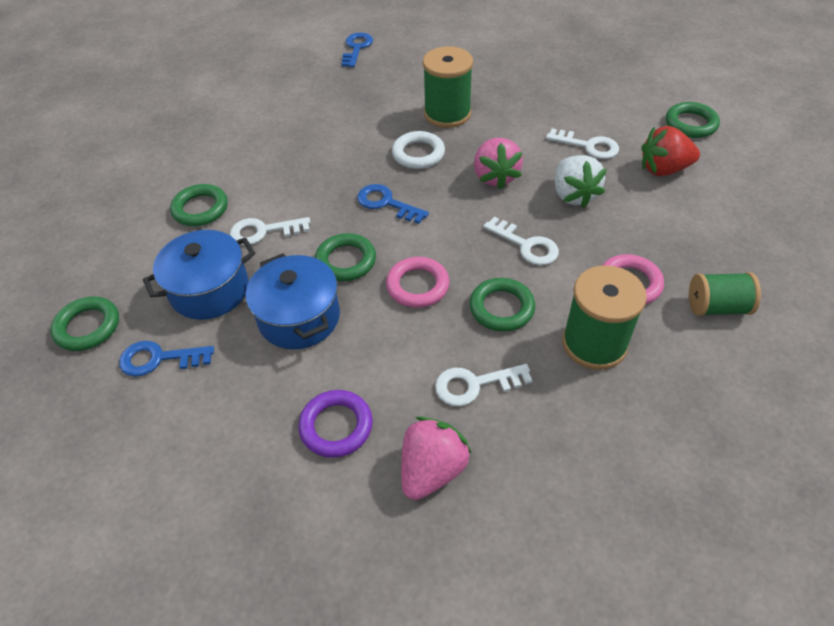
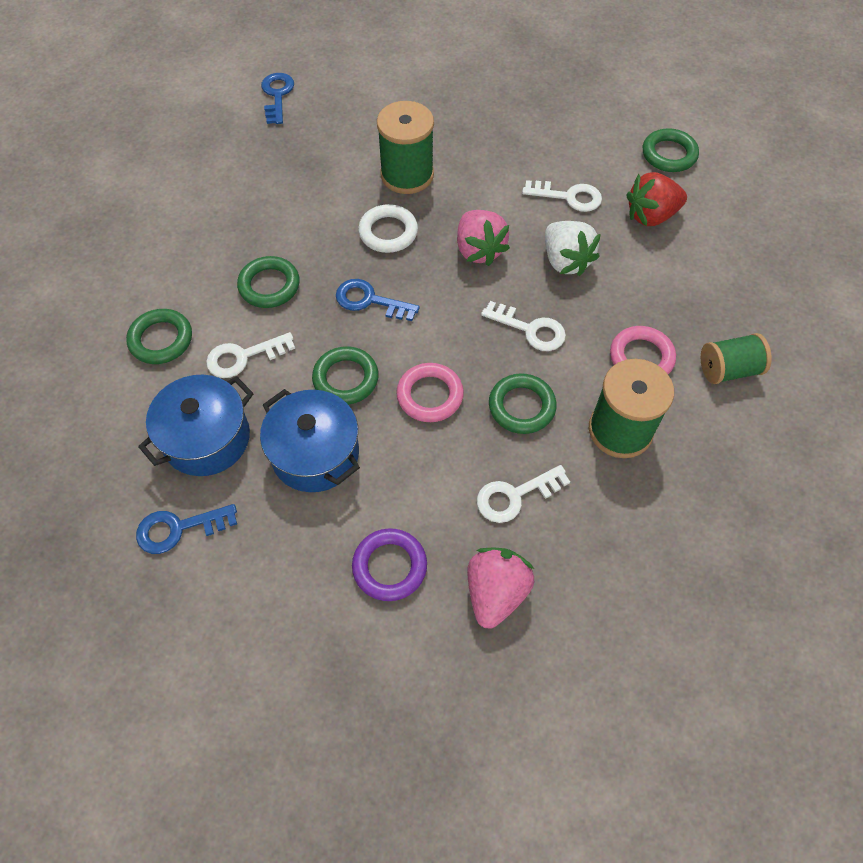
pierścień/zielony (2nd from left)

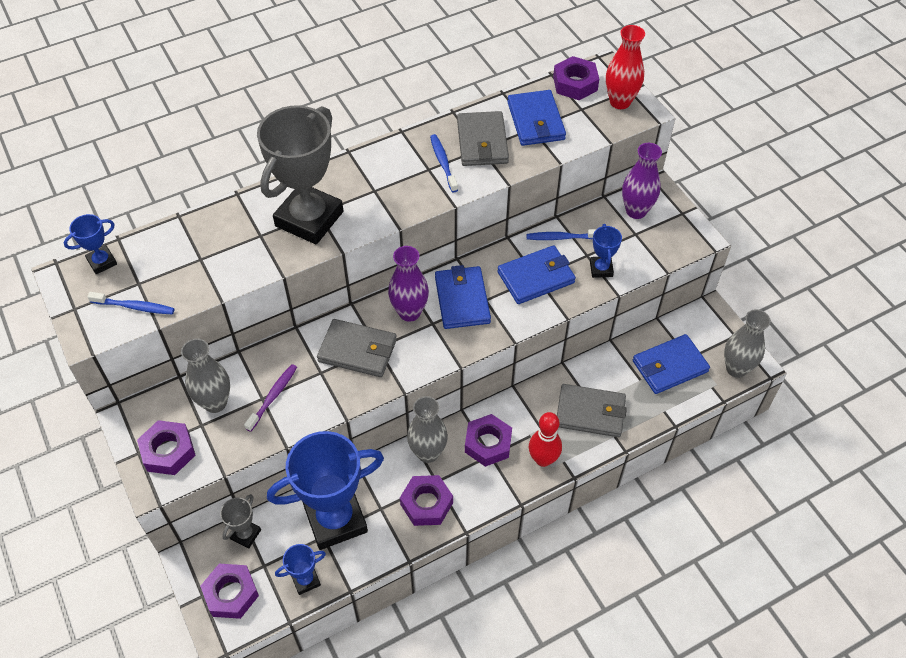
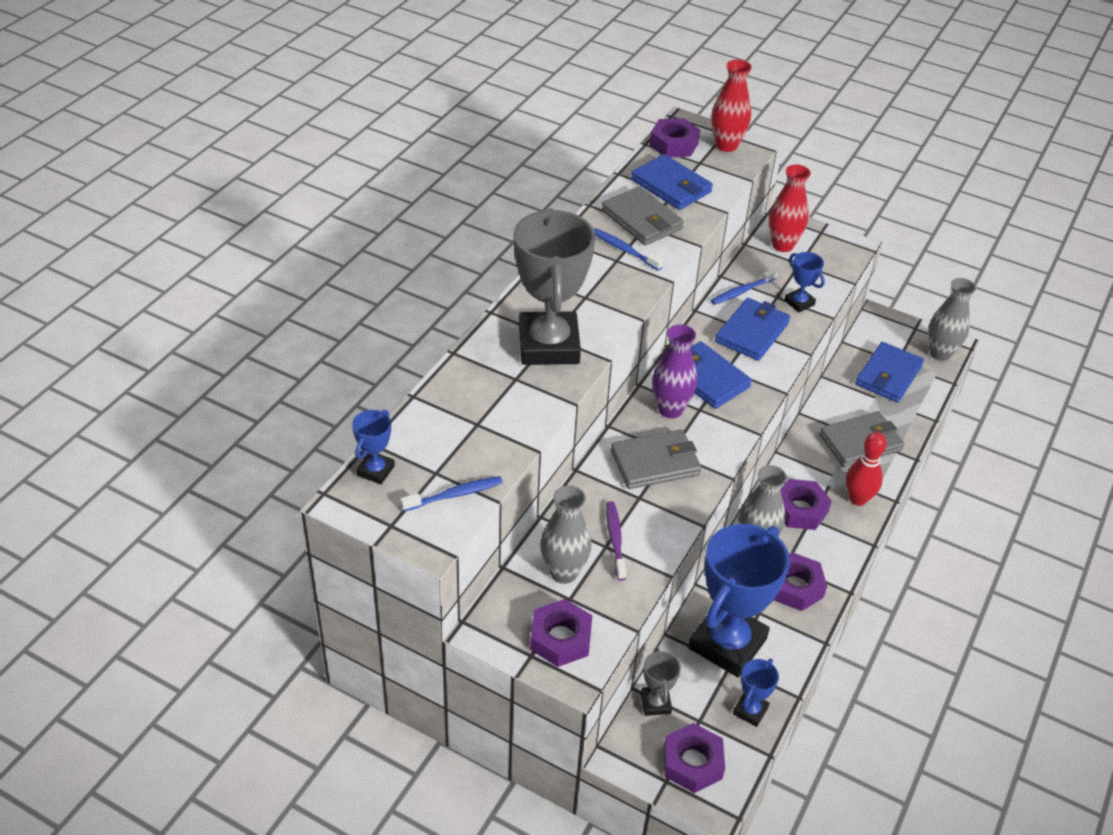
wazon/czerwony (2nd from left)

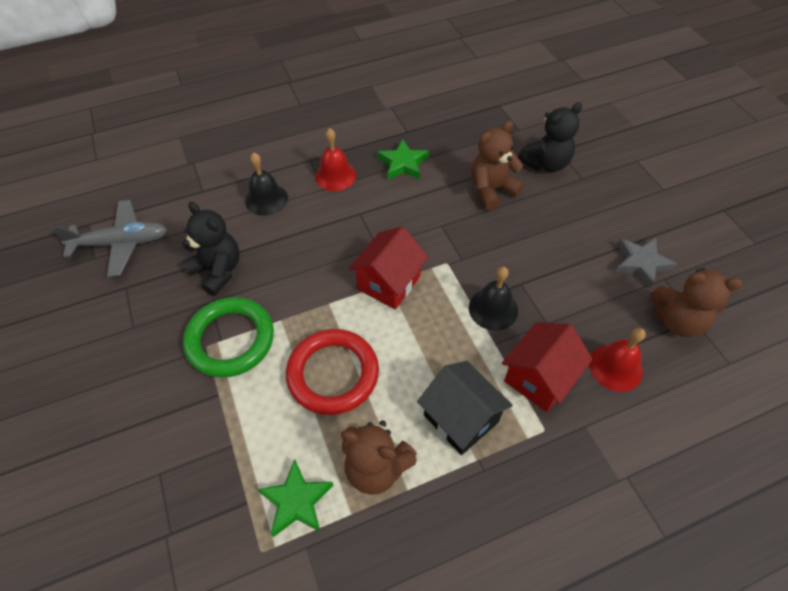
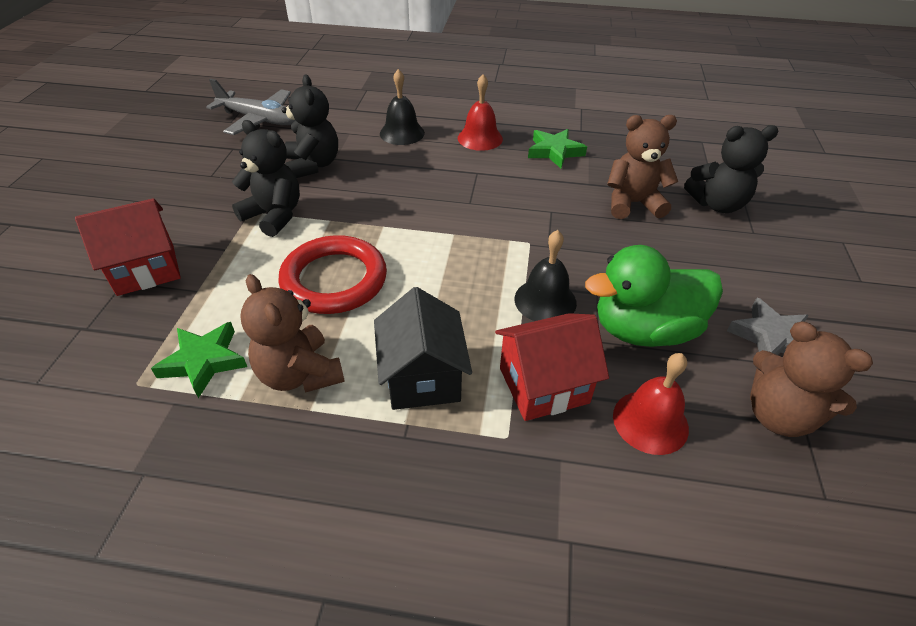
miś/czarny (1st from left)
domek/czerwony (1st from left)
kaczka/zielony

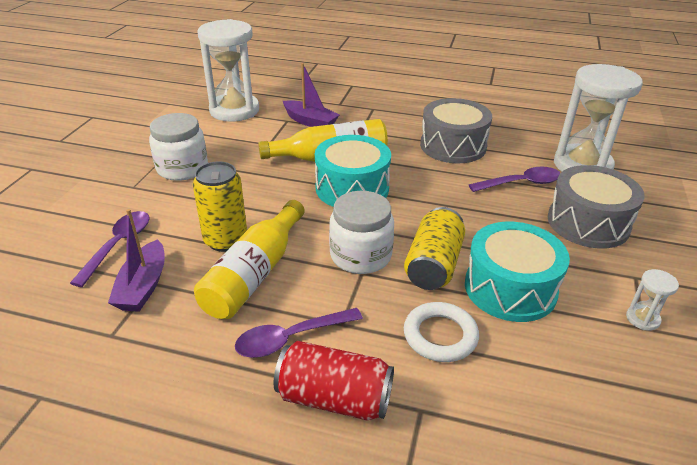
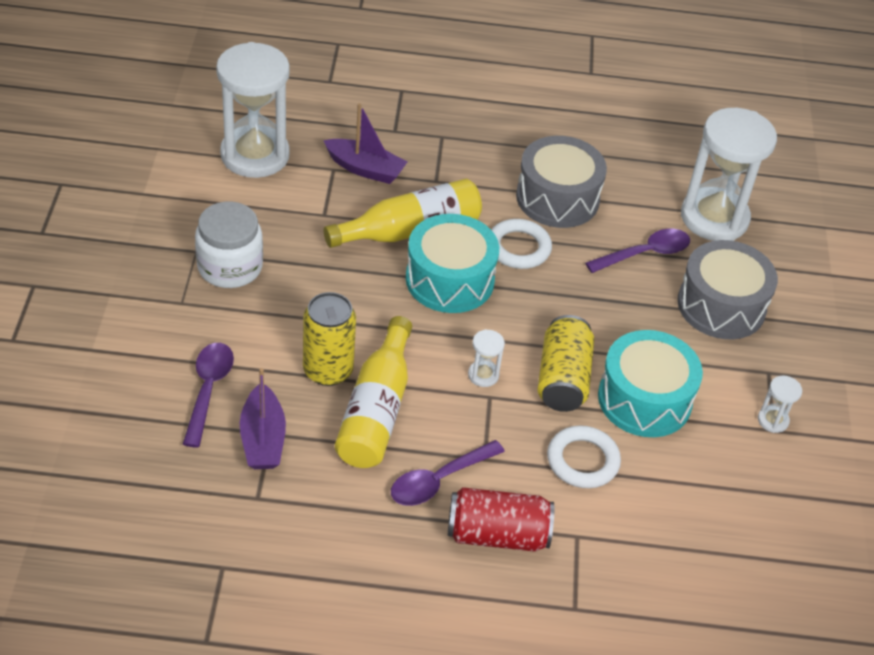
klepsydra/biały (2nd from left)
pierścień/biały (1st from left)

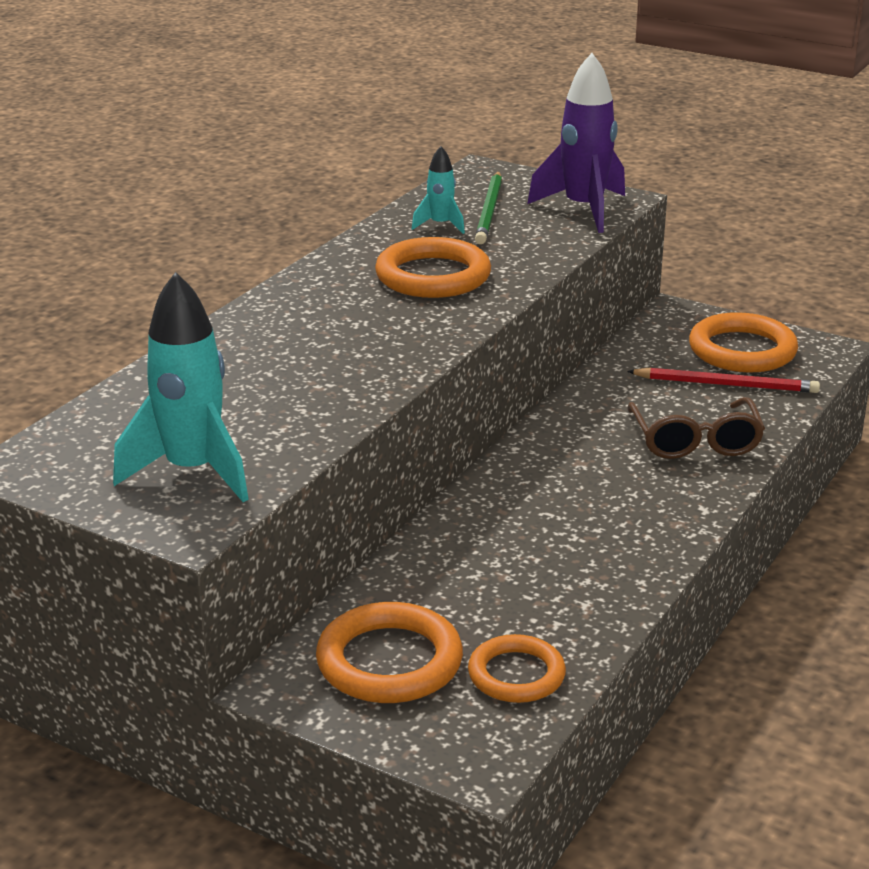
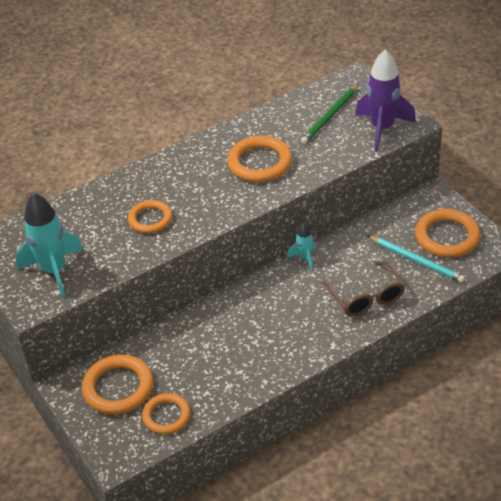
rakieta/turkusowy (2nd from left)
ołówek/turkusowy
okulary/brązowy
pierścień/pomarańczowy (2nd from left)

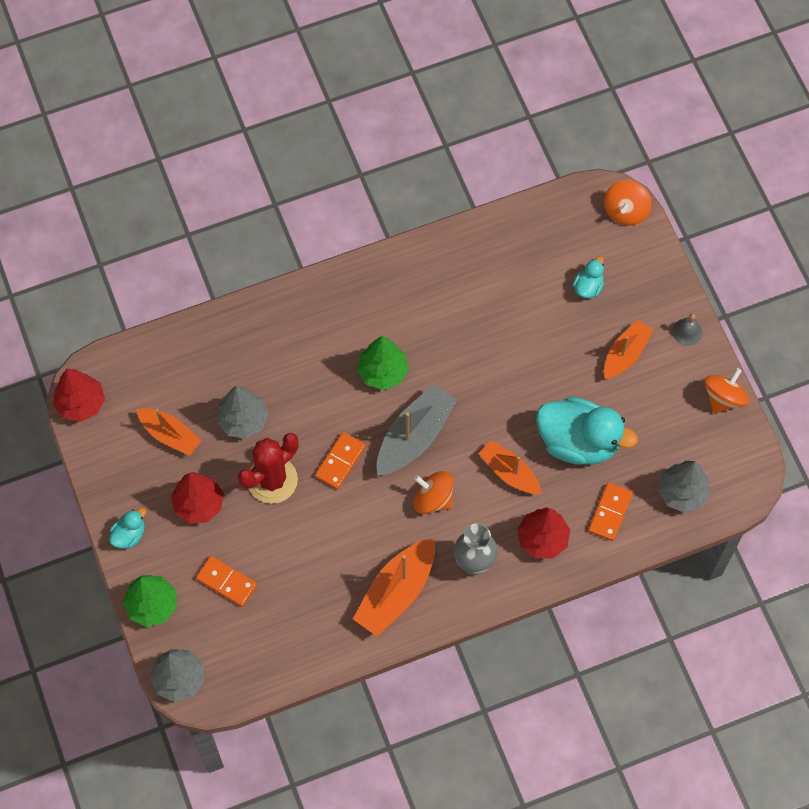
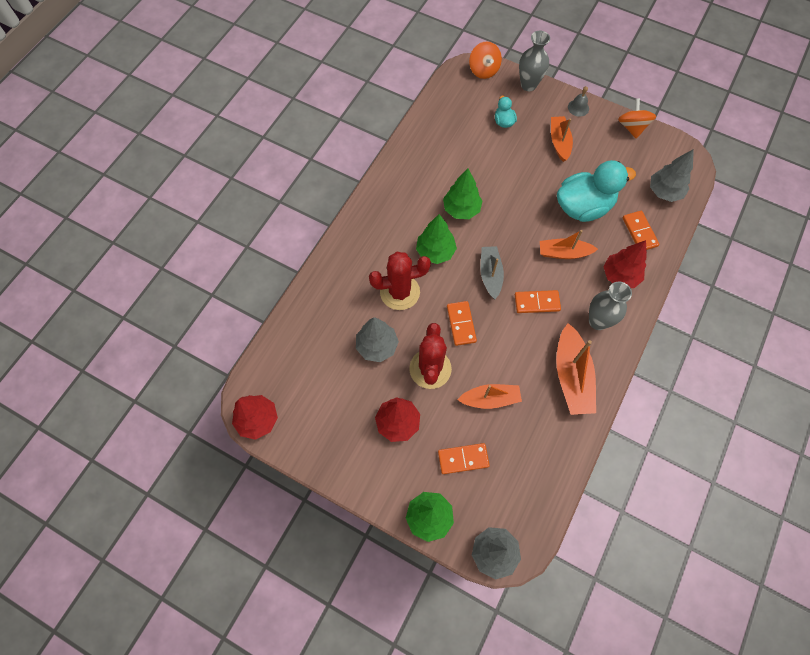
kaczka/turkusowy (1st from left in the first image)
łódka/pomarańczowy (1st from left)
łódka/szary
kostka domina/pomarańczowy (3rd from left)
kaktus/czerwony (1st from left)
drzewko/zielony (3rd from left)
wazon/szary (1st from left)

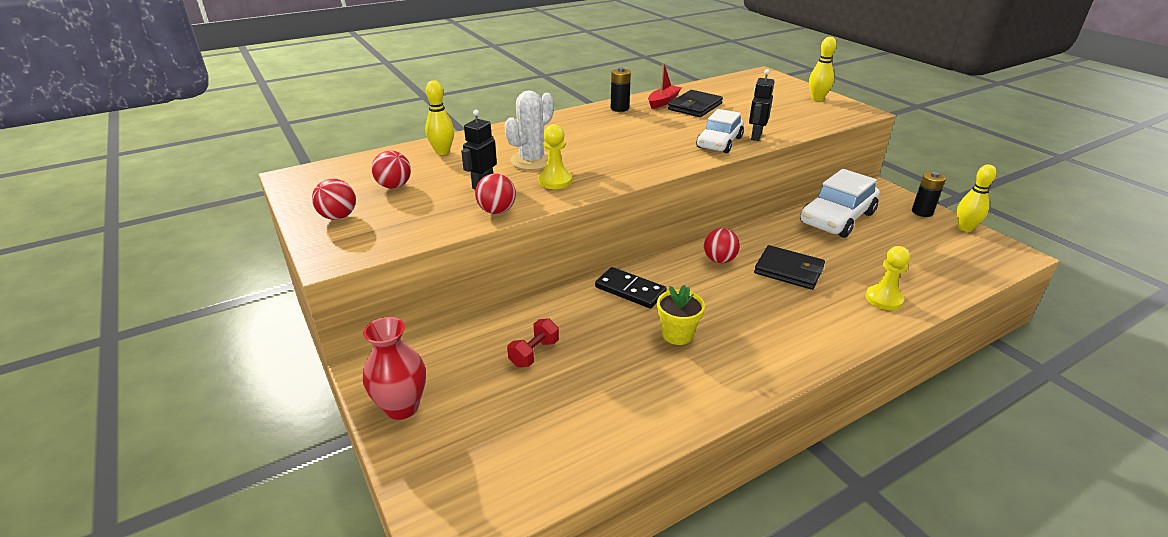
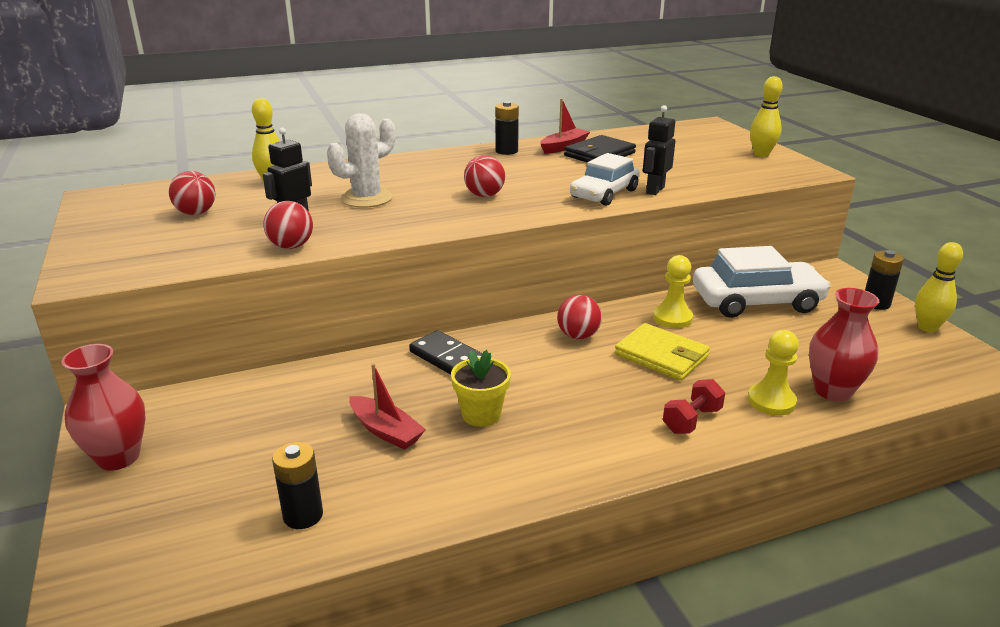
piłka/czerwony (3rd from left)
hantel/czerwony
pionek/żółty (1st from left)
portfel/żółty
samochód/biały (2nd from left)
bateria/czarny (1st from left)
łódka/czerwony (1st from left)
wazon/czerwony (2nd from left)

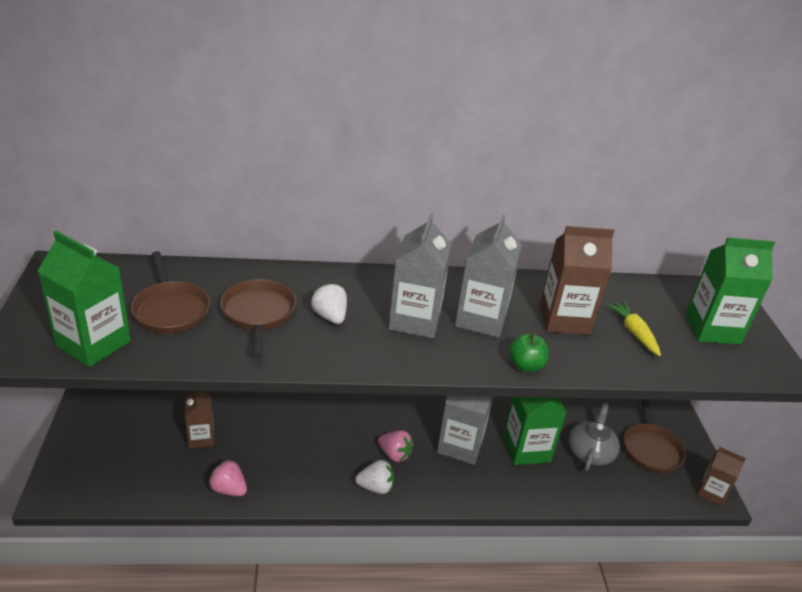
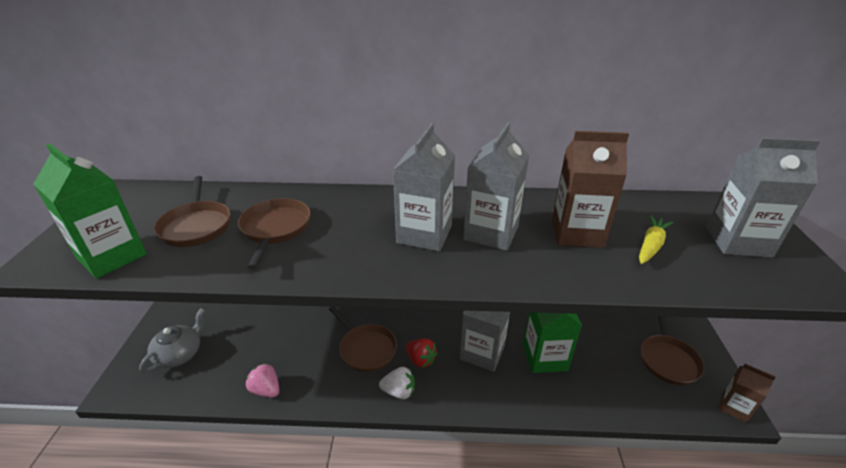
karton mleka/brązowy (1st from left in the first image)
truskawka/biały (1st from left in the first image)
truskawka/czerwony
jabłko/zielony
imbryk/szary
marchewka/żółty
karton mleka/szary (4th from left)
patelnia/brązowy (3rd from left)

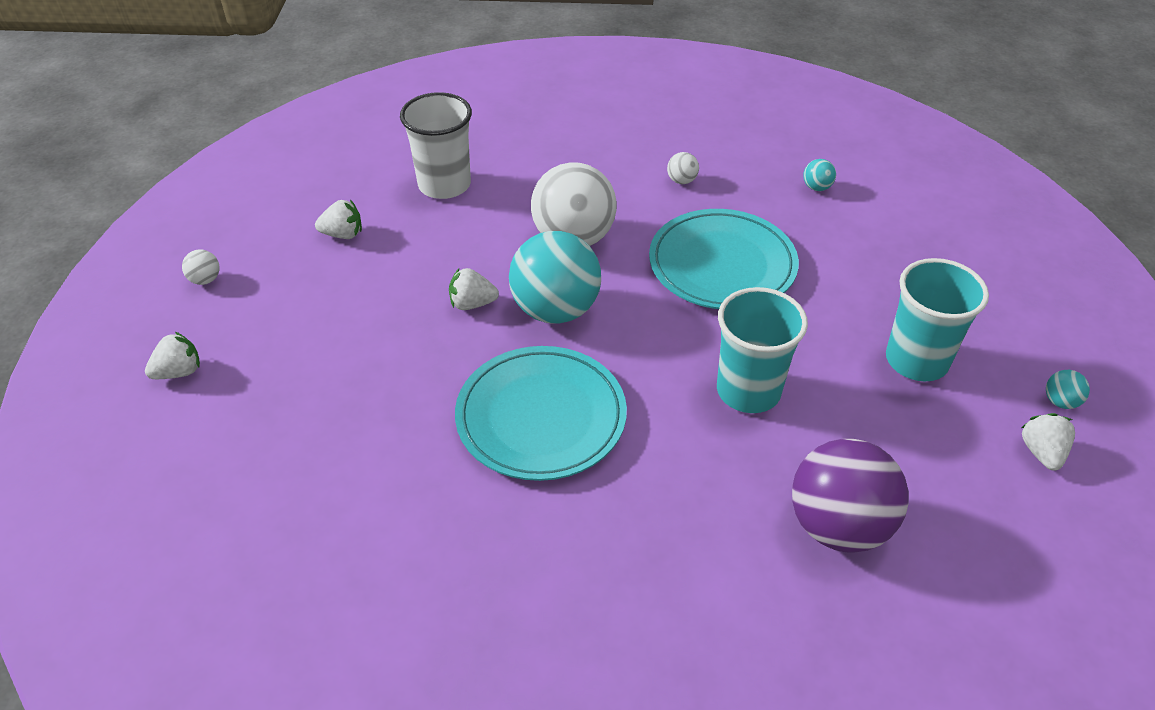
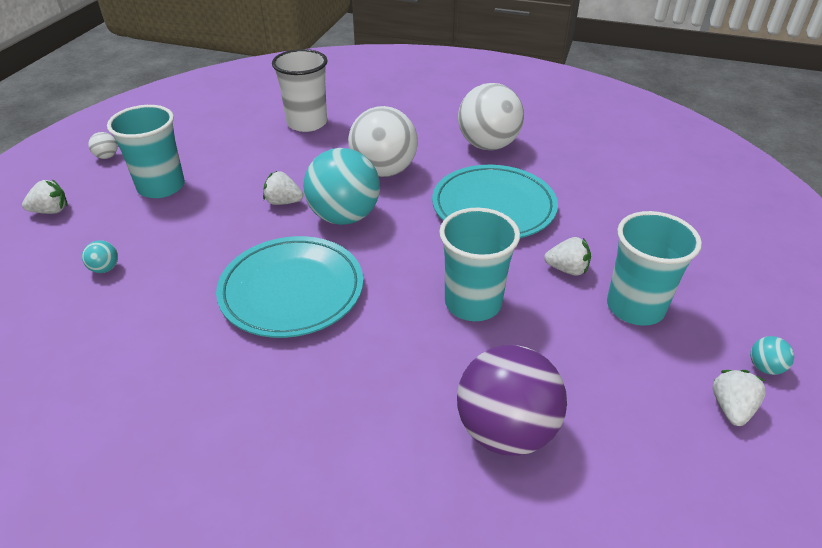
truskawka/biały (3rd from left)
piłka/biały (3rd from left)
piłka/turkusowy (1st from left)
szklanka/turkusowy (1st from left)

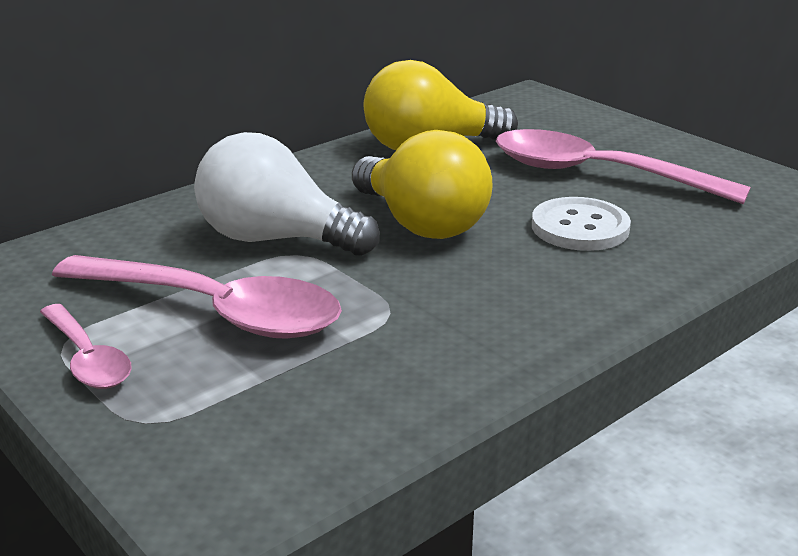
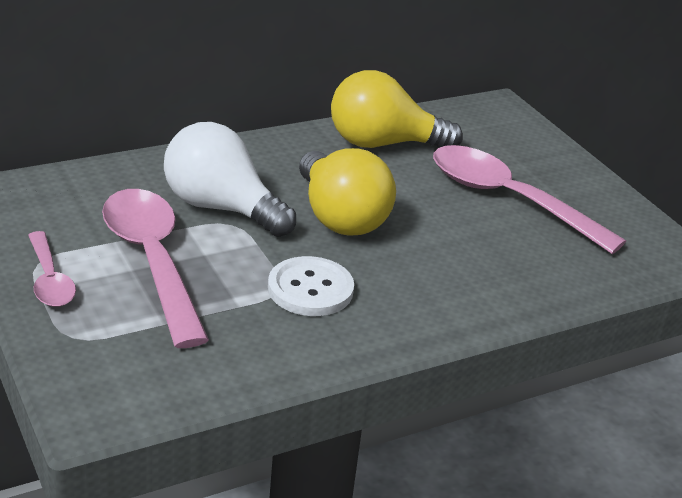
łyżka/różowy (2nd from left)
guzik/biały

